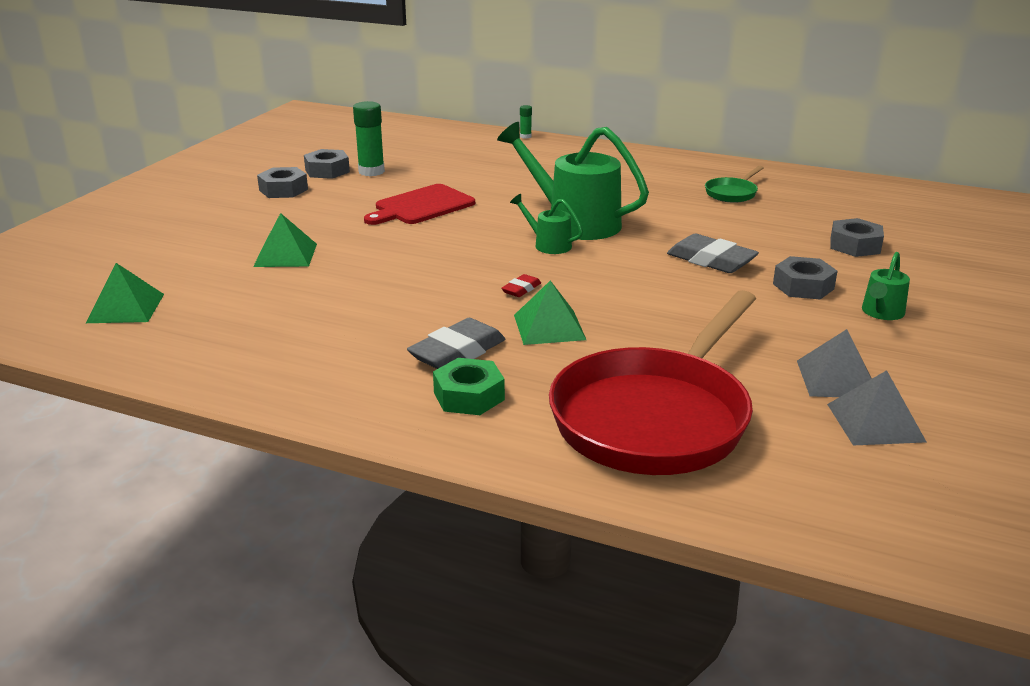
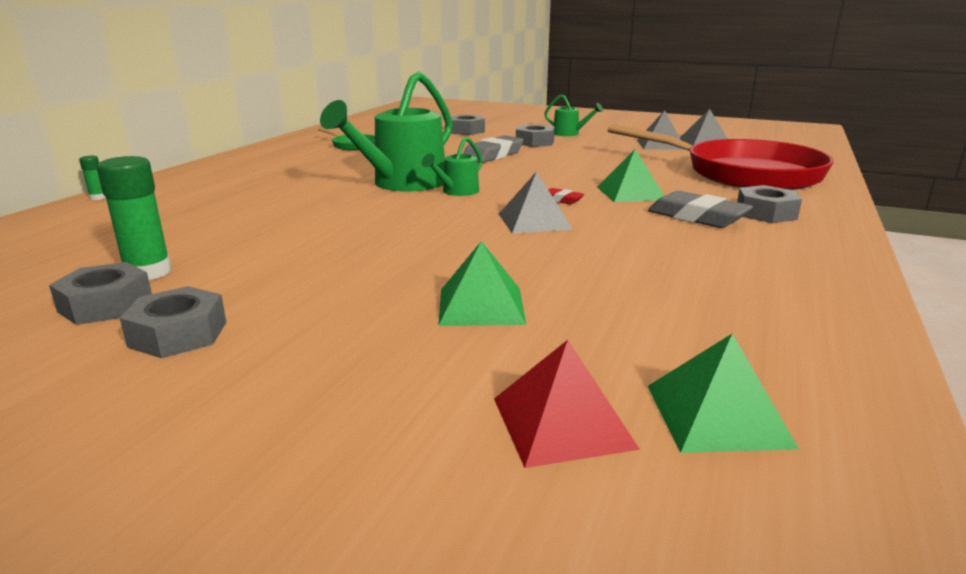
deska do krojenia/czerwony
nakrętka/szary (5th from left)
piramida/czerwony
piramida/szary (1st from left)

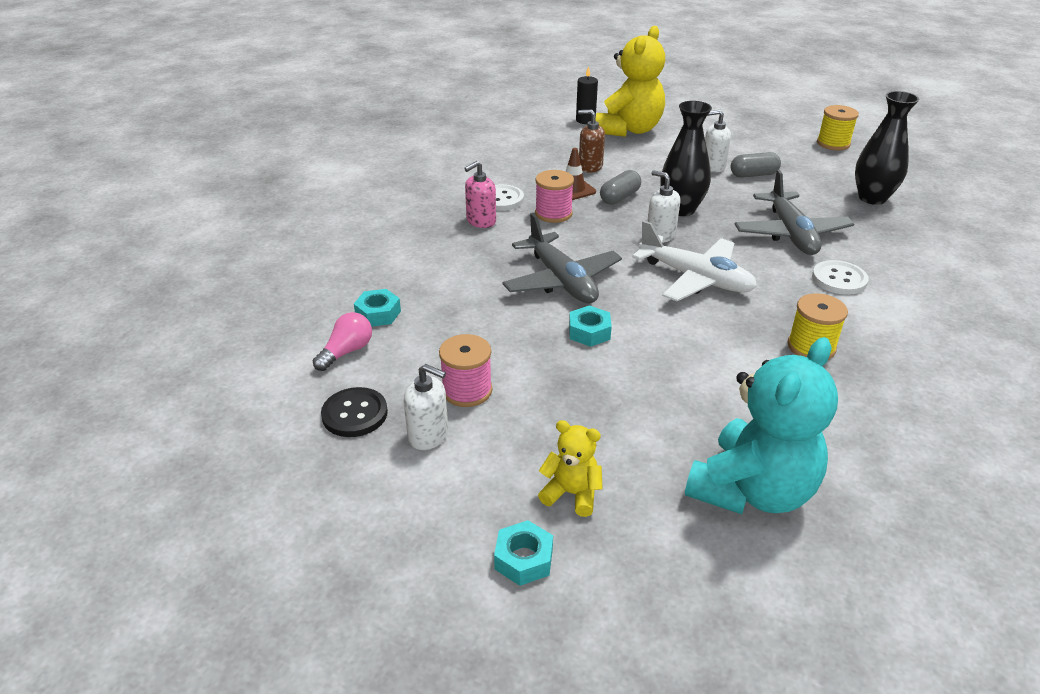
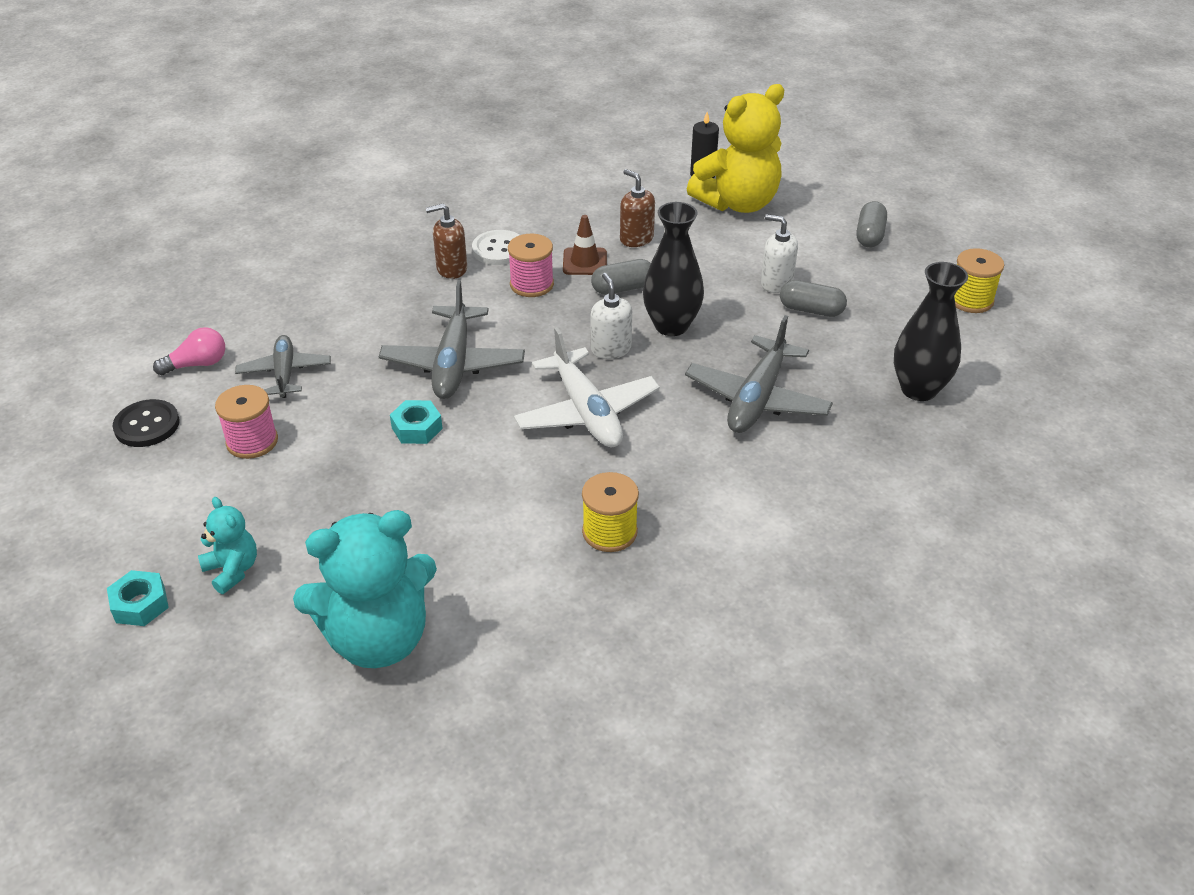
nakrętka/turkusowy (1st from left in the first image)
dozownik mydła/biały (1st from left in the first image)
dozownik mydła/brązowy (1st from left)
miś/turkusowy (1st from left)
guzik/biały (2nd from left in the first image)
samolot/szary (1st from left)
kapsułka/szary (3rd from left)

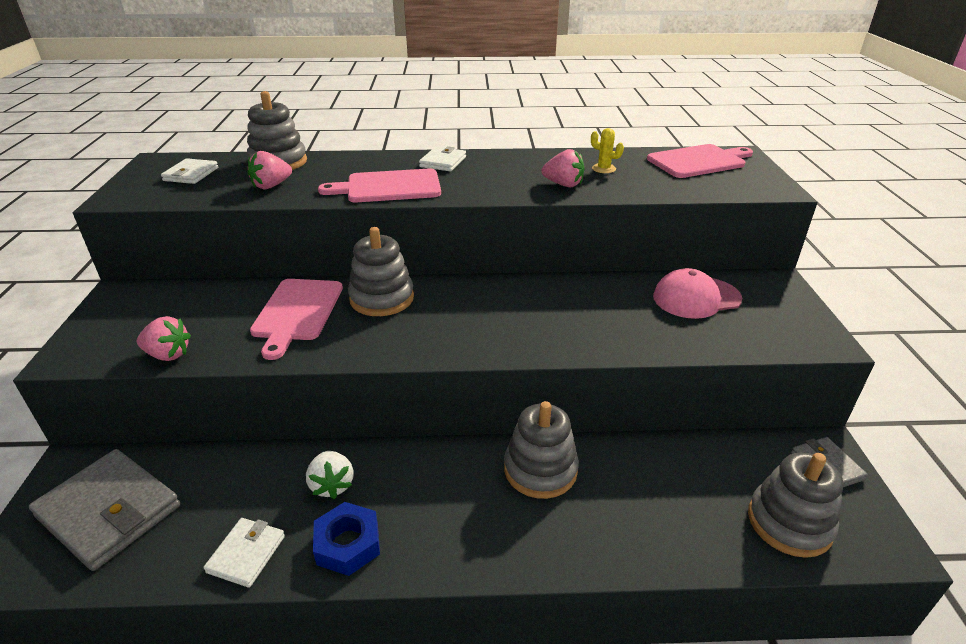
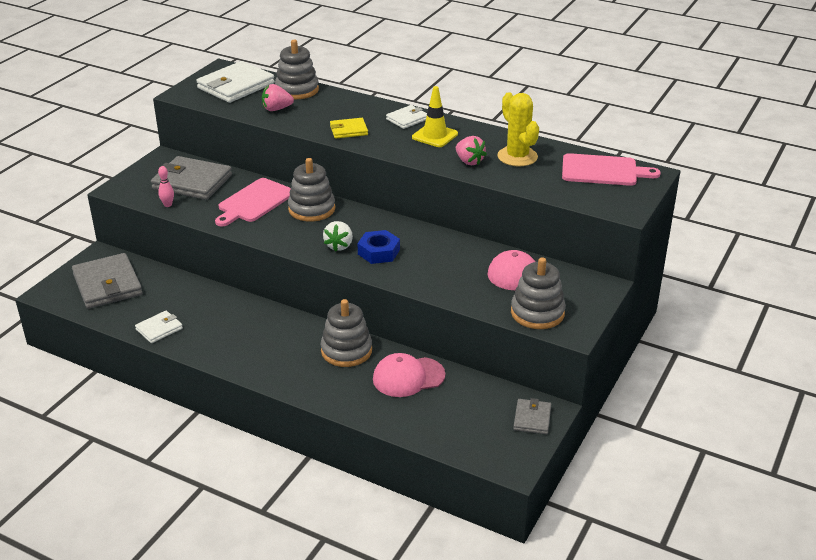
kręgiel/różowy
portfel/biały (2nd from left)
truskawka/biały
nakrętka/niebieski
portfel/żółty
kaktus/żółty
zabawka nakładanka/szary (4th from left)
portfel/szary (2nd from left)
czapka/różowy (1st from left)
pachołek/żółty

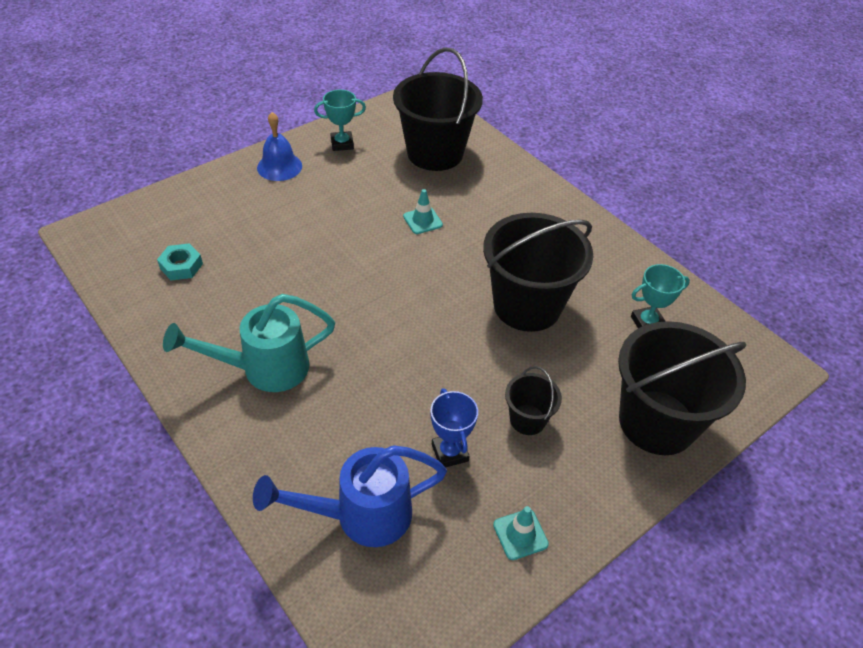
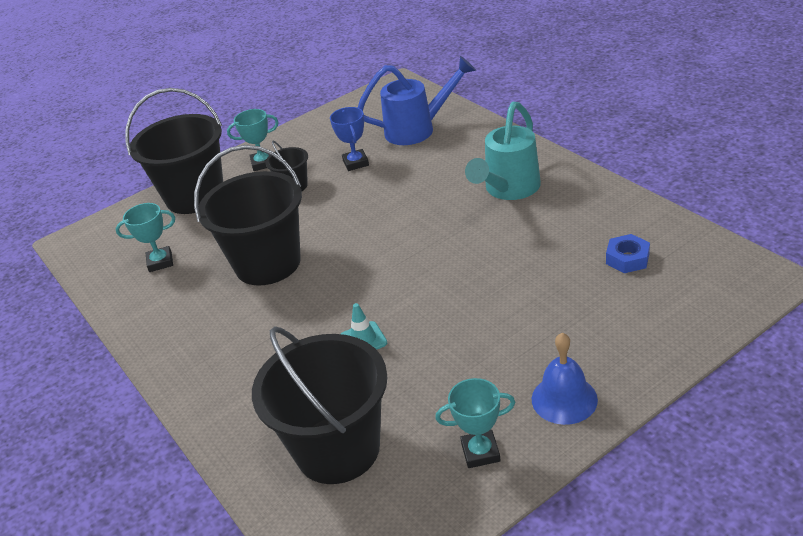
nakrętka/niebieski
konewka/turkusowy
pachołek/turkusowy (2nd from left in the first image)
puchar/turkusowy (2nd from left)

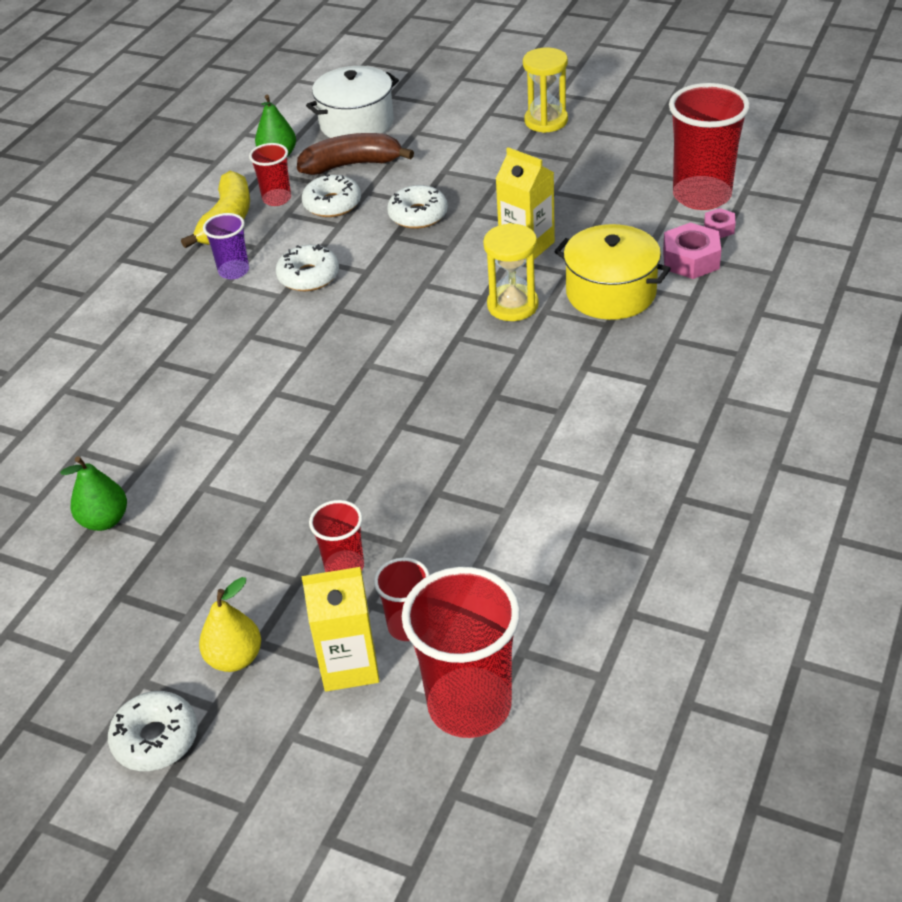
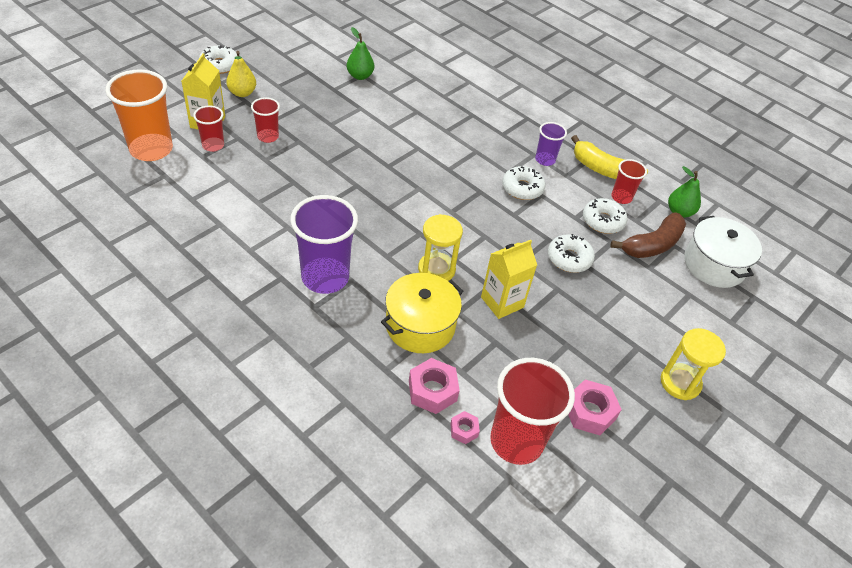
banan/brązowy
szklanka/pomarańczowy
szklanka/fioletowy (1st from left)
nakrętka/różowy (3rd from left)

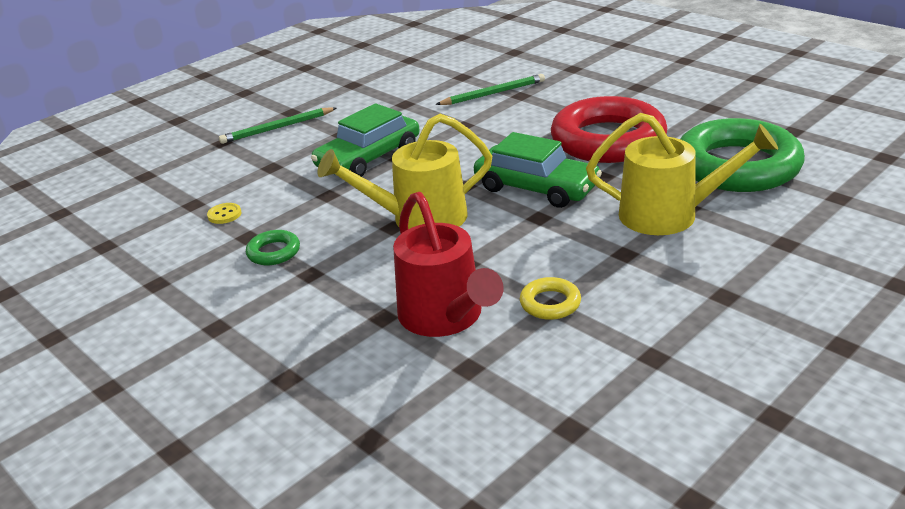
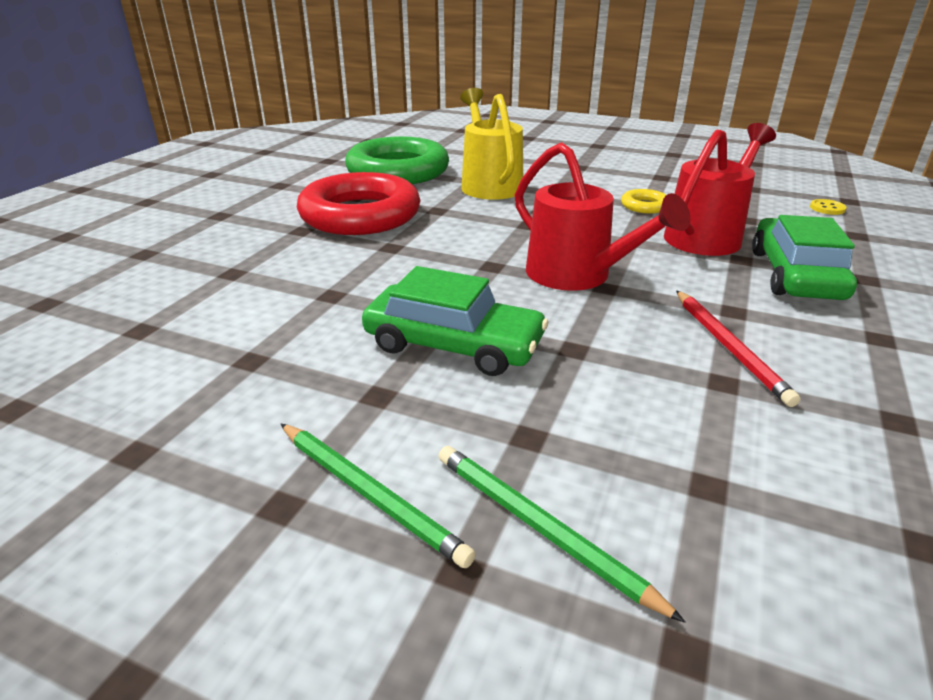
guzik/żółty
ołówek/czerwony
konewka/czerwony (1st from left)
ołówek/zielony (2nd from left)
samochód/zielony (2nd from left)

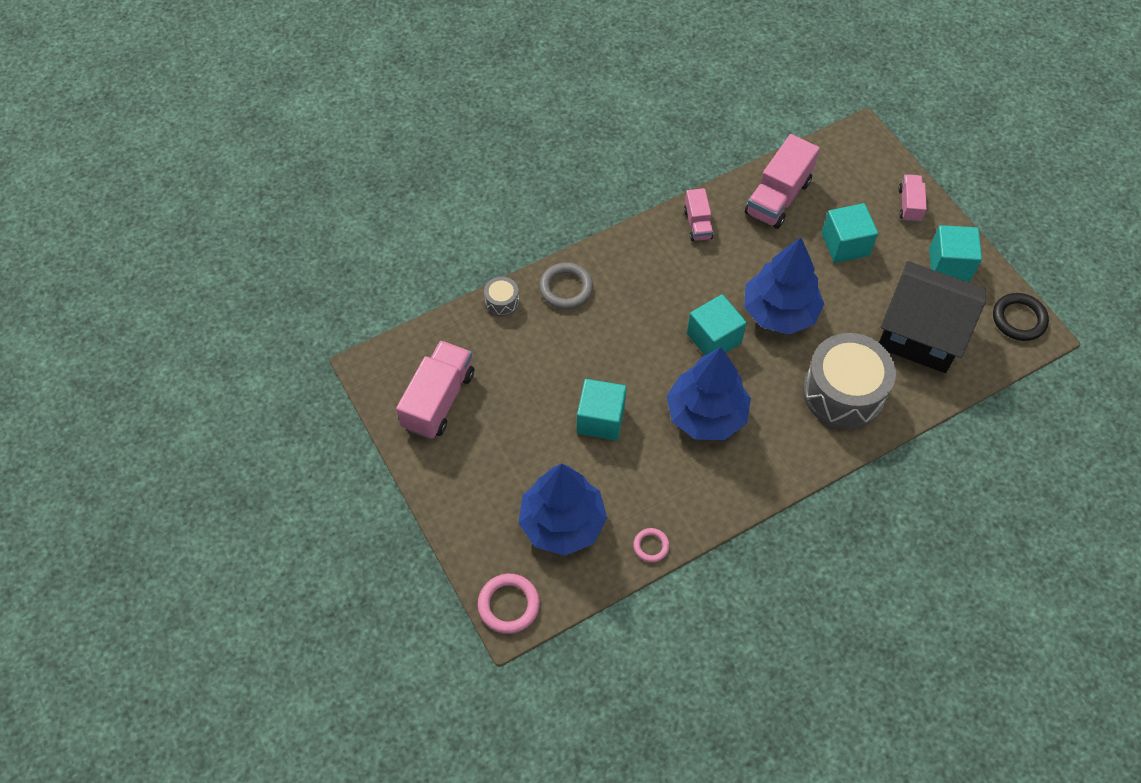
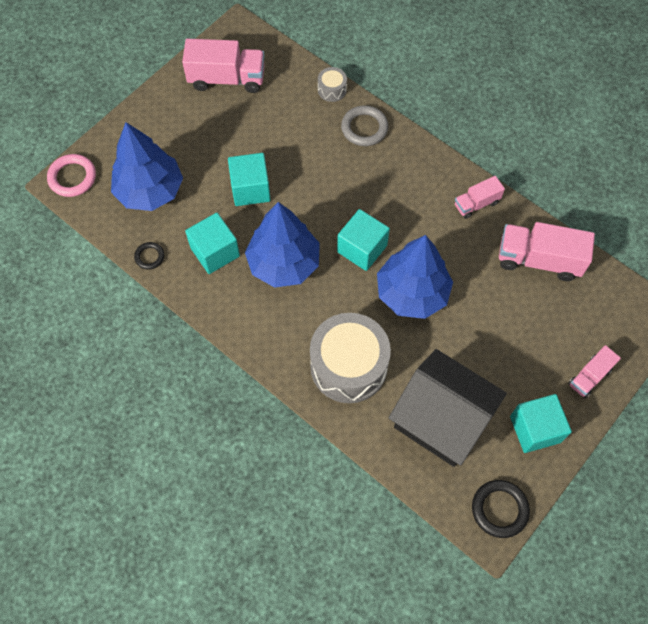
pierścień/czarny (1st from left)
sześcian/turkusowy (1st from left)
domek/czarny
ciężarówka/różowy (4th from left)

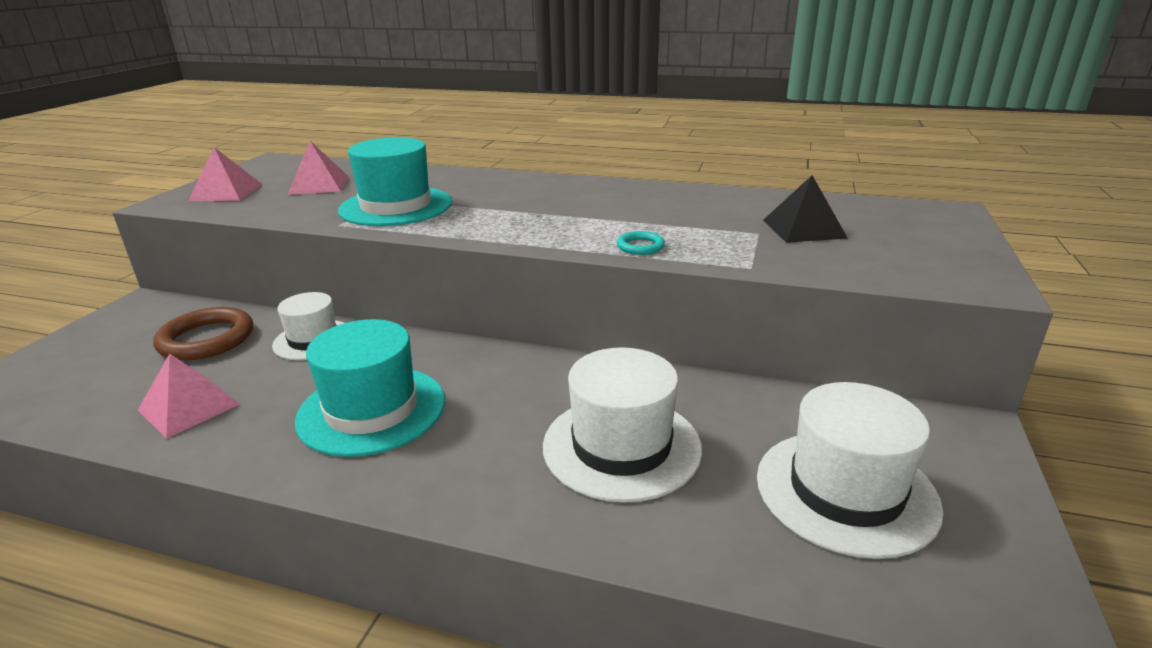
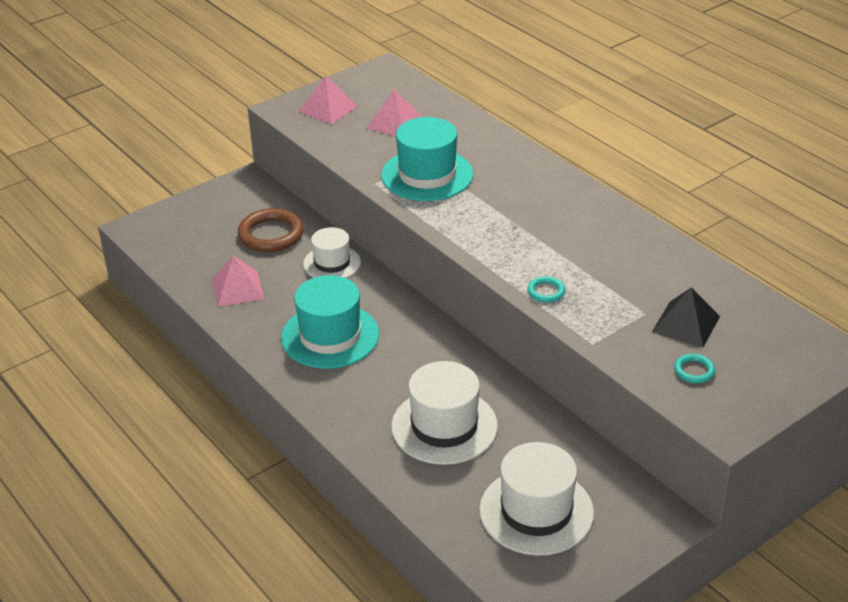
pierścień/turkusowy (2nd from left)

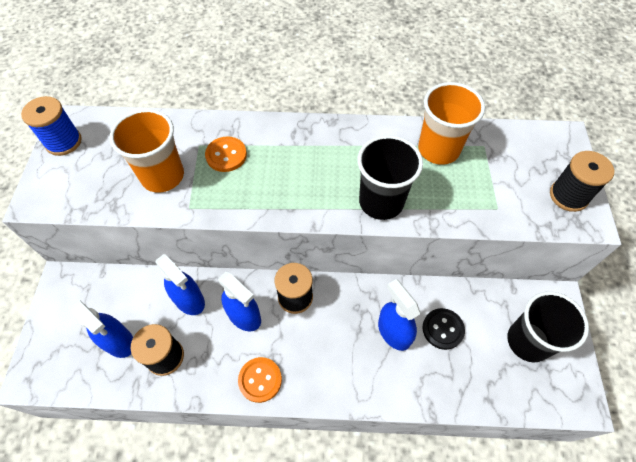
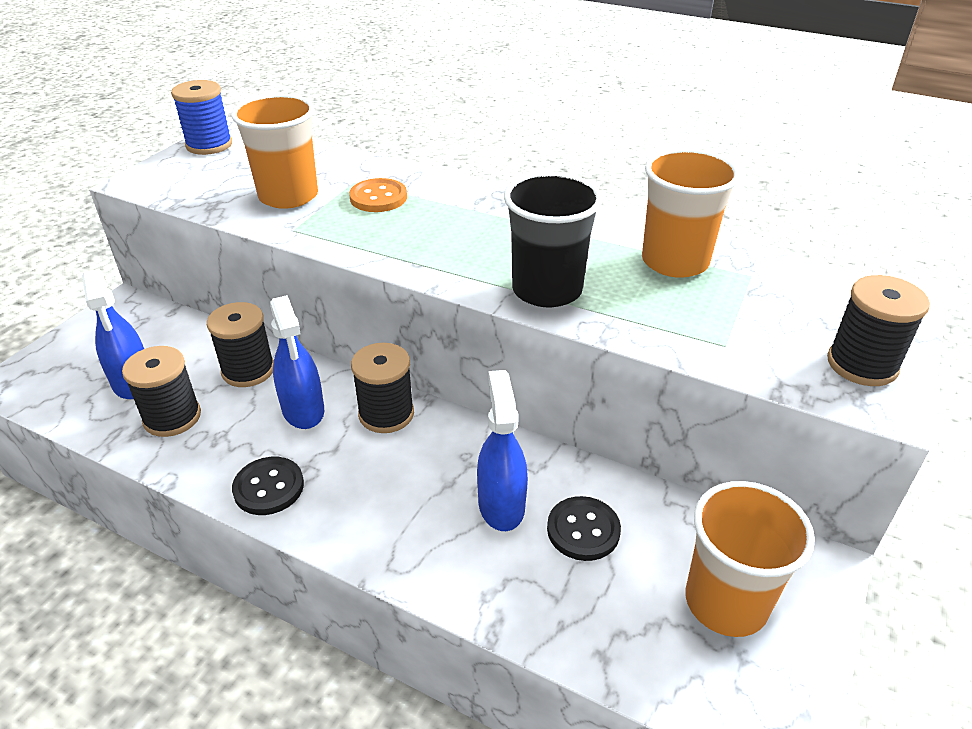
szpulka/czarny (2nd from left)
guzik/czarny (1st from left)
szklanka/pomarańczowy (3rd from left)

